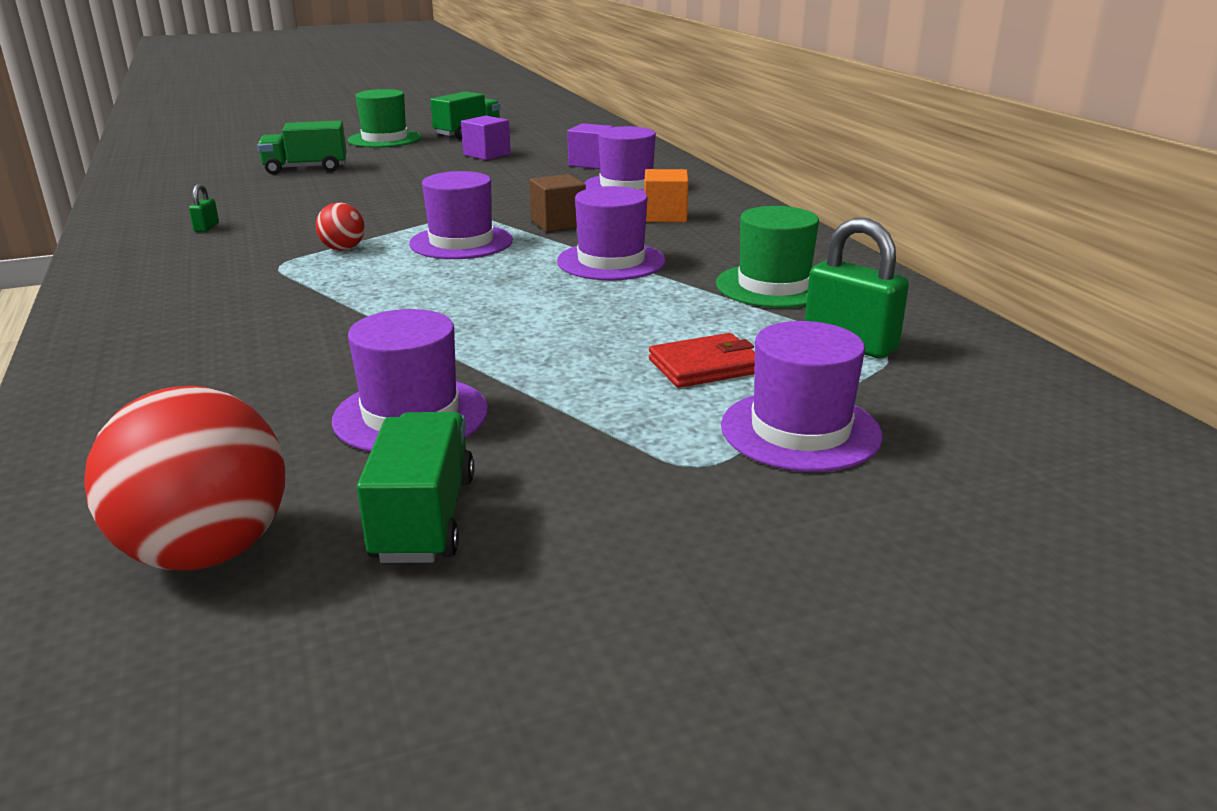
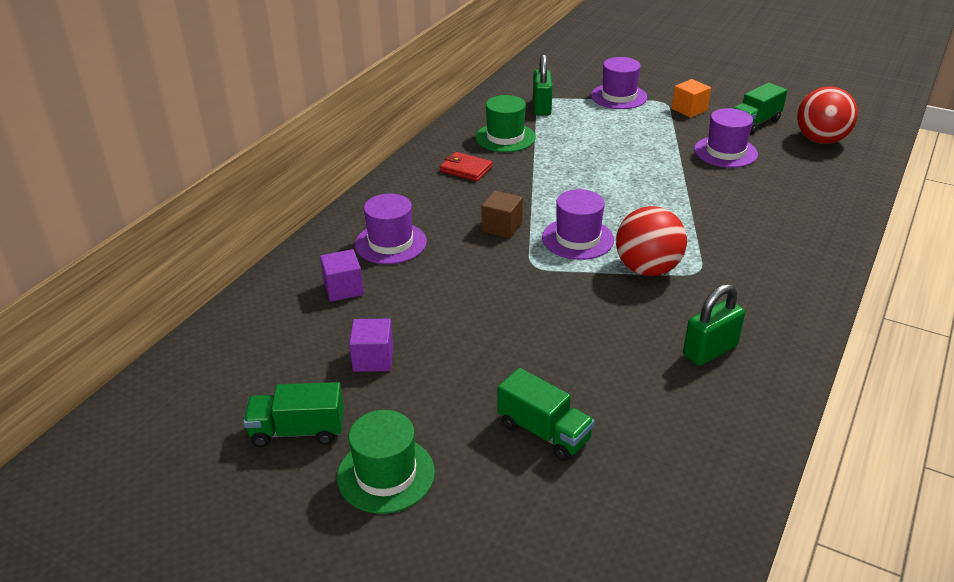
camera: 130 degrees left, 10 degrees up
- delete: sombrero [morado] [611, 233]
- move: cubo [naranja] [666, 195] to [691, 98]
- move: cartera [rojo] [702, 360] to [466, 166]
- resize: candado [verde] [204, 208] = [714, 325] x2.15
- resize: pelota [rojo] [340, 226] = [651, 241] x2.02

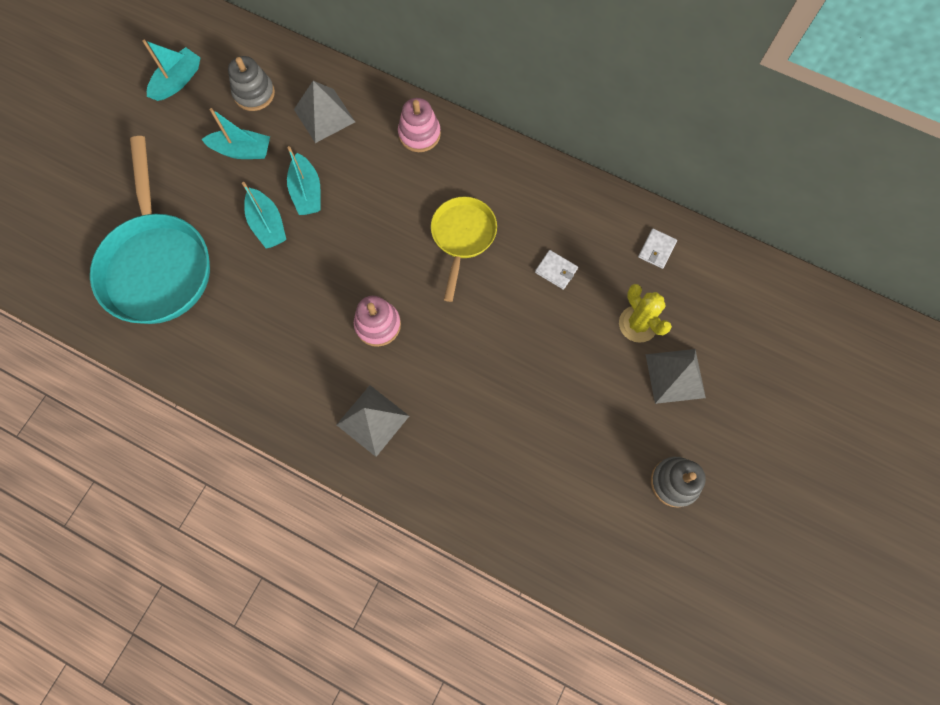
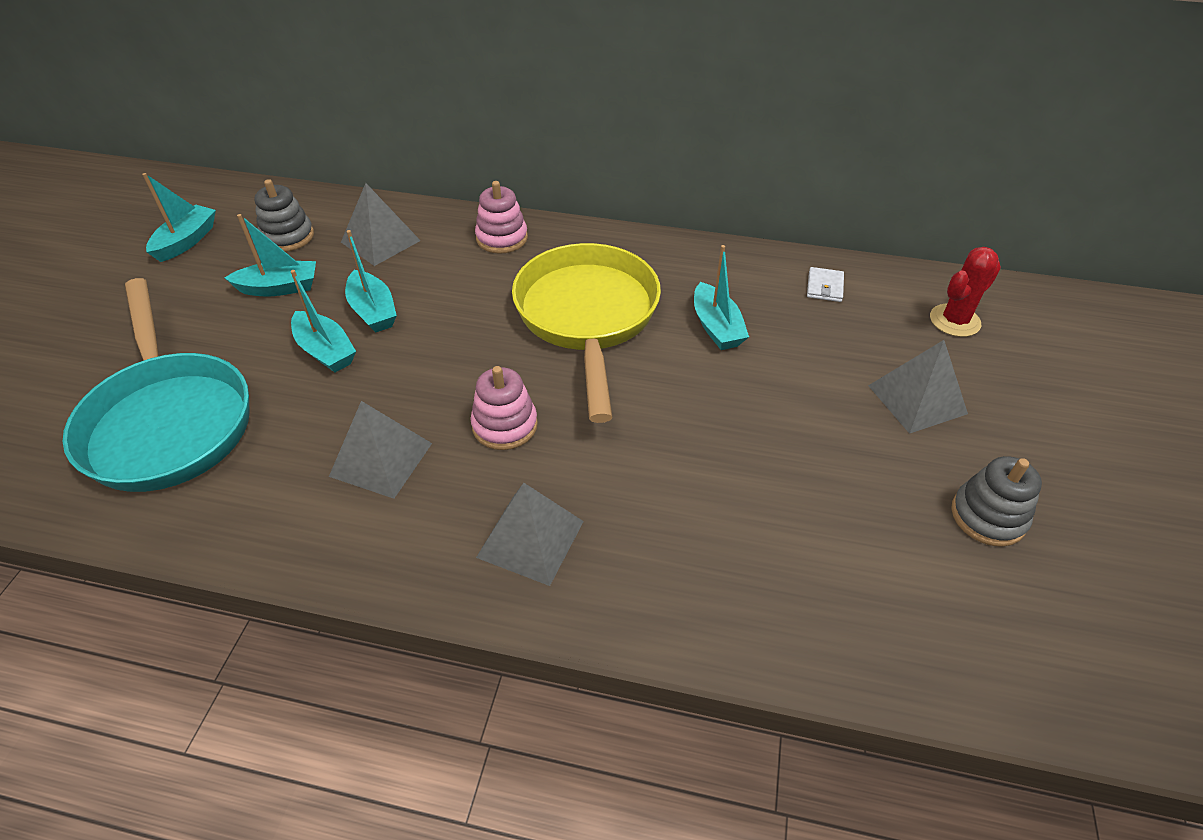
camera: 15 degrees left, 25 degrees down
- delete: cactus [amarillo] [645, 313]
- insert: pirámide [gris] [380, 450]
- insert: cactus [rojo] [965, 292]
- replace: cartera [blanco] [556, 270] to barco [turquesa] [721, 297]
- resize: sartén [amarillo] [464, 249] = [586, 333] x1.72

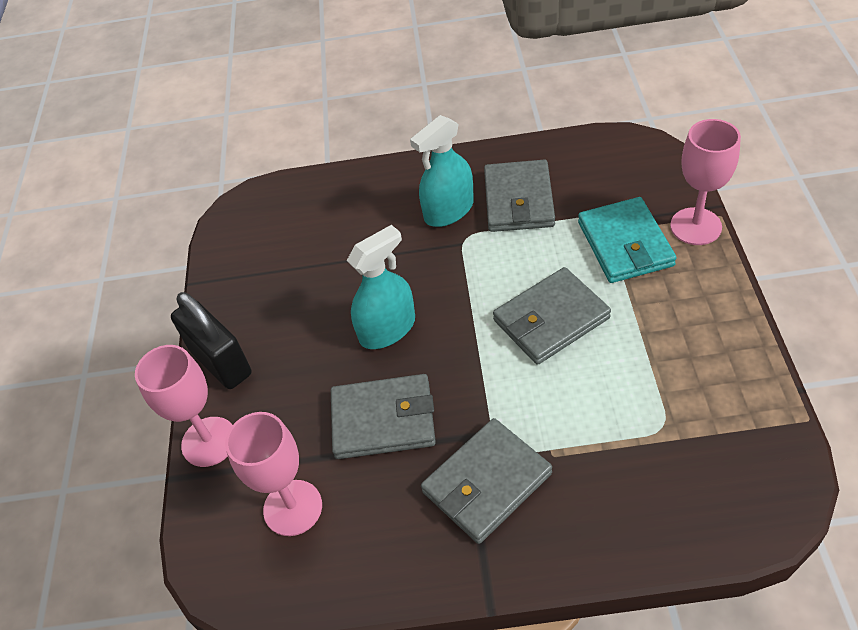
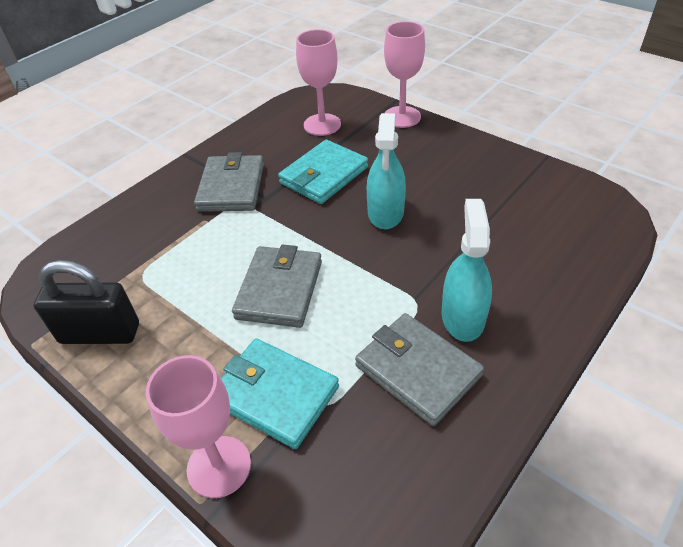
camera: 130 degrees right, 5 degrees down
- move: candado [negro] [211, 340] to [86, 302]
- recolor: cartera [gris] [383, 416] to cartera [turquesa] [323, 172]

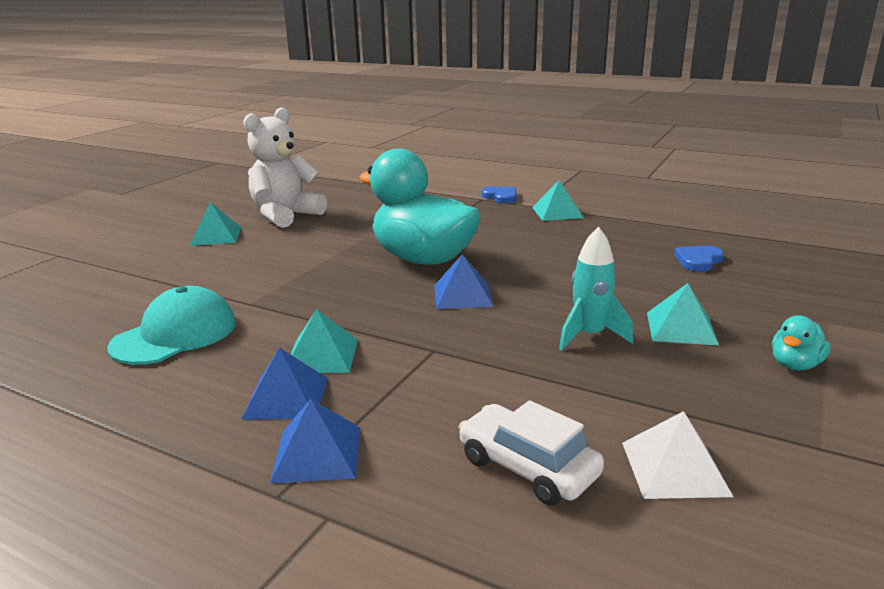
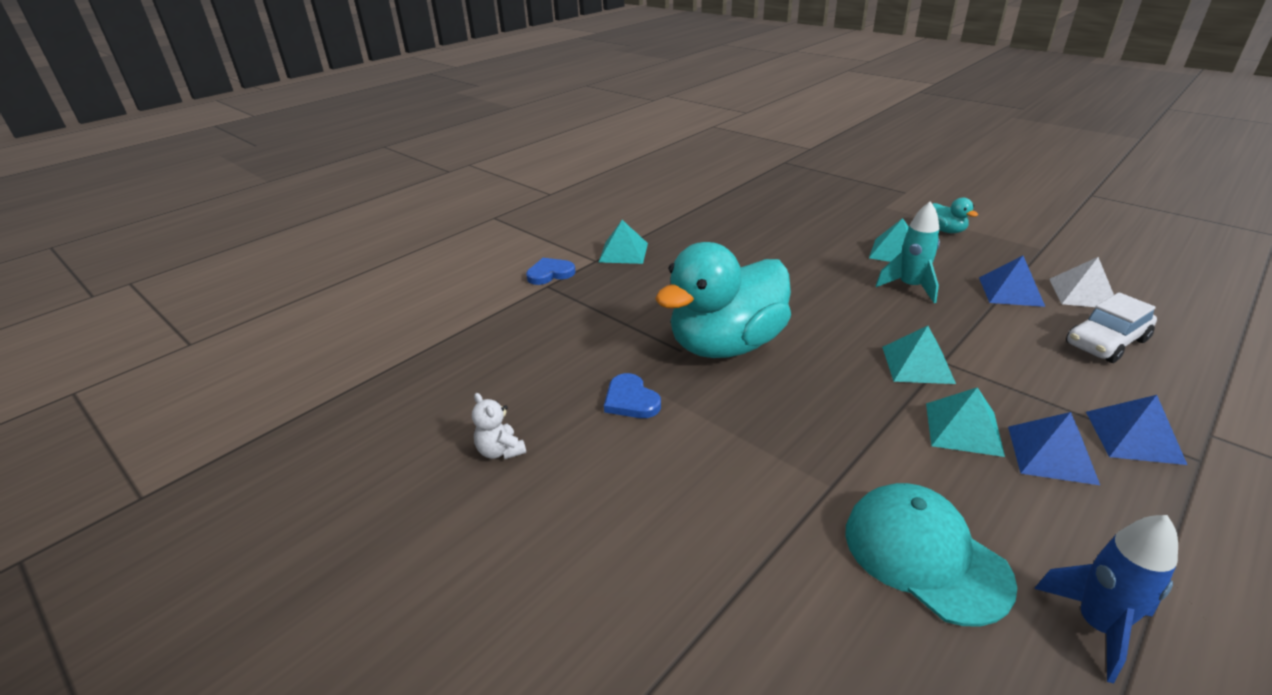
camera: 75 degrees left, 10 degrees up
- insert: cohete [azul] [1106, 599]
- move: pirámide [turquesa] [215, 224] to [919, 355]
- move: pirámide [azul] [463, 281] to [1012, 281]
- move: corazón [azul] [699, 258] to [632, 395]
- resize: osito [blanco] [285, 167] = [499, 426] x0.42

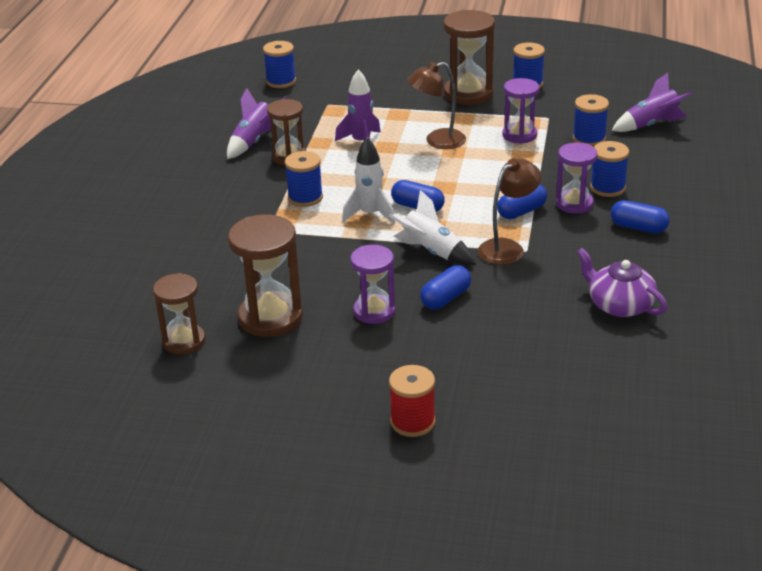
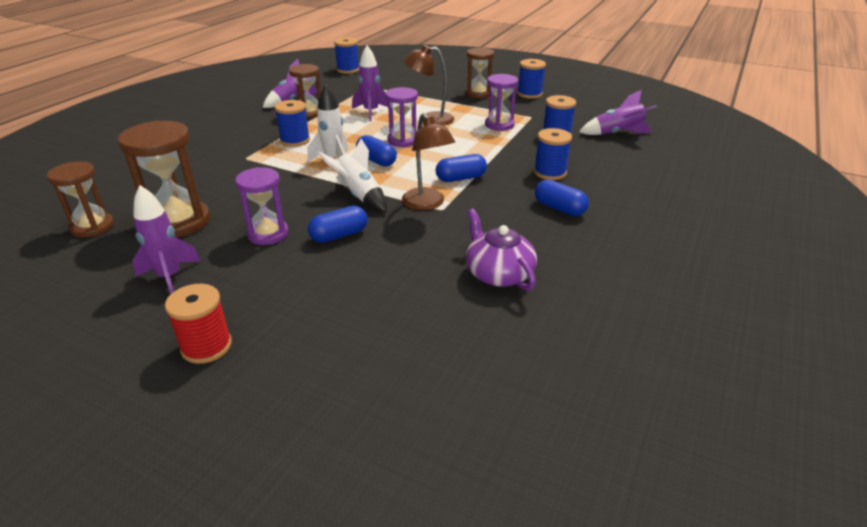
camera: 15 degrees right, 0 degrees up
- insert: cohete [morado] [166, 239]
- move: reloj de arena [morado] [576, 178] to [401, 117]
- rotate: lámpara [marrón] [509, 211] = [428, 161] 90 degrees clockwise
- resize: reloj de arena [marrón] [469, 57] = [480, 73] x0.65

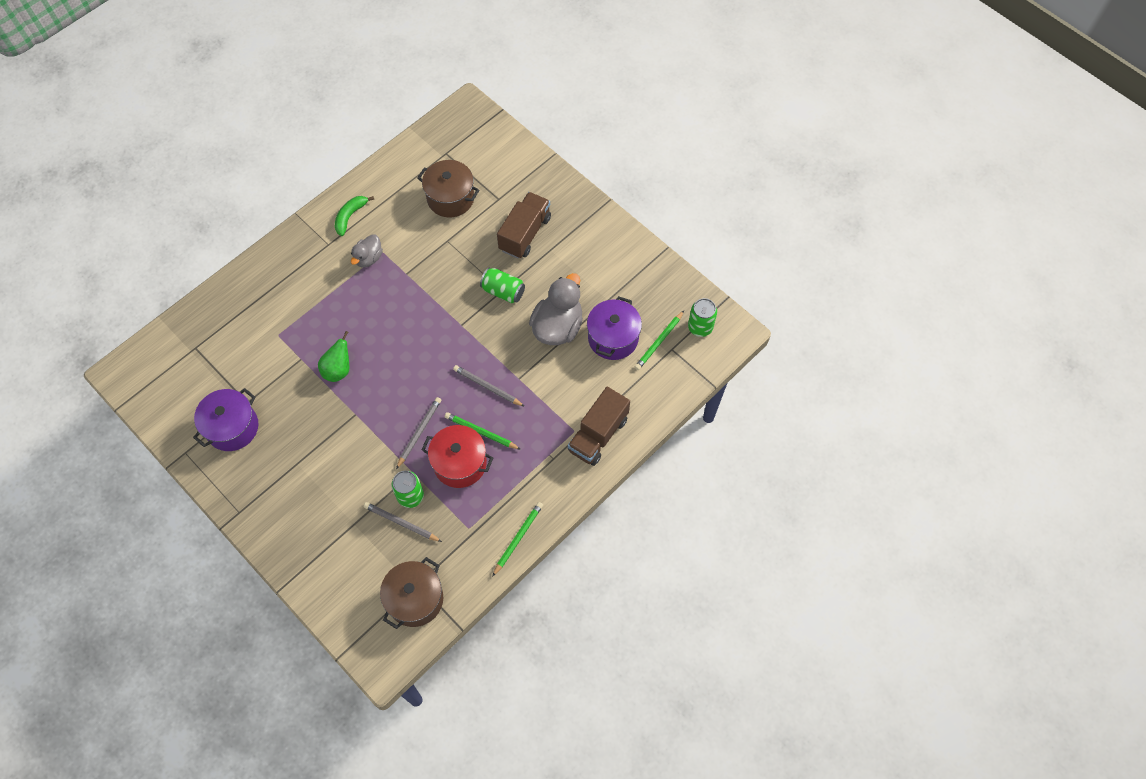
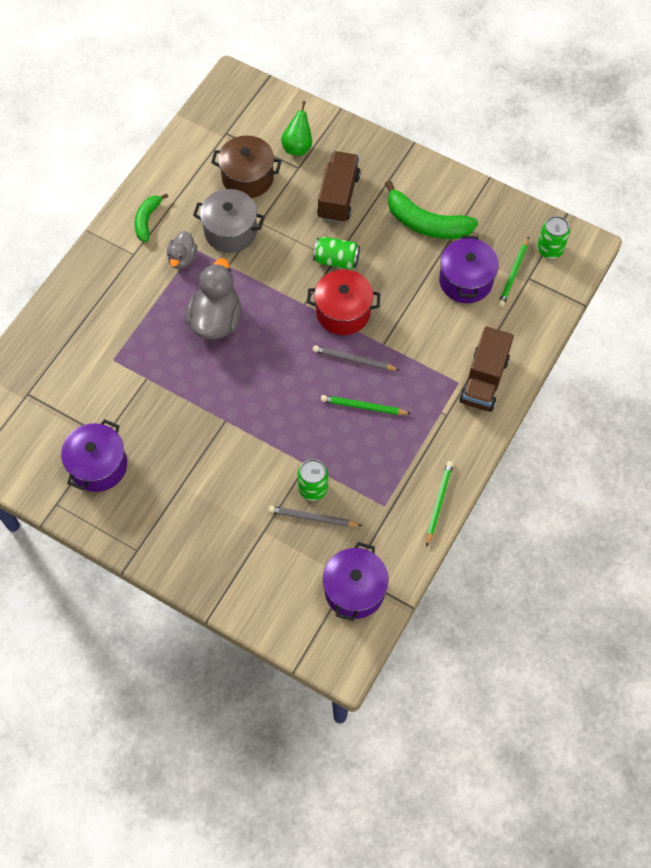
camera: 15 degrees left, 0 degrees up
- delete: lápiz [gris] [418, 433]
- insert: olla [gris] [229, 221]
- insert: plátano [verde] [431, 209]
- move: pera [verde] [333, 356] to [296, 128]
- move: olla [rojo] [457, 456] to [343, 302]
- move: pato [gris] [556, 309] to [214, 298]
- recolor: olla [marrón] [411, 593] to olla [morado] [356, 581]

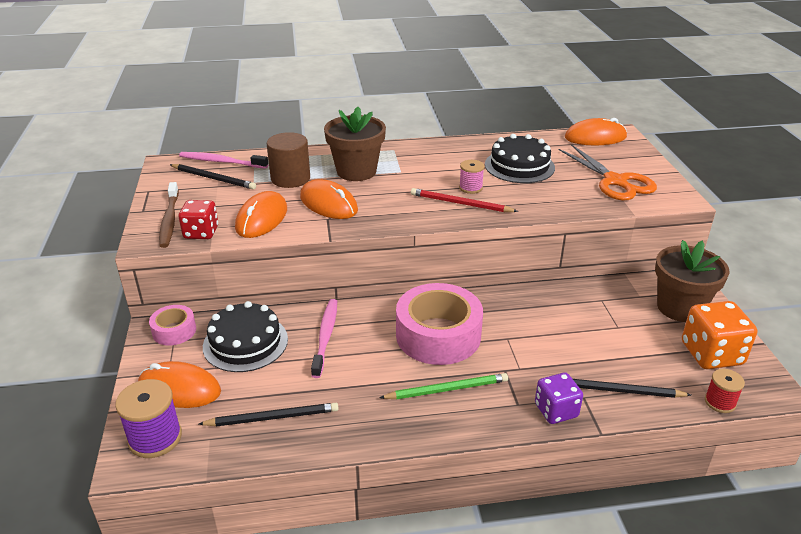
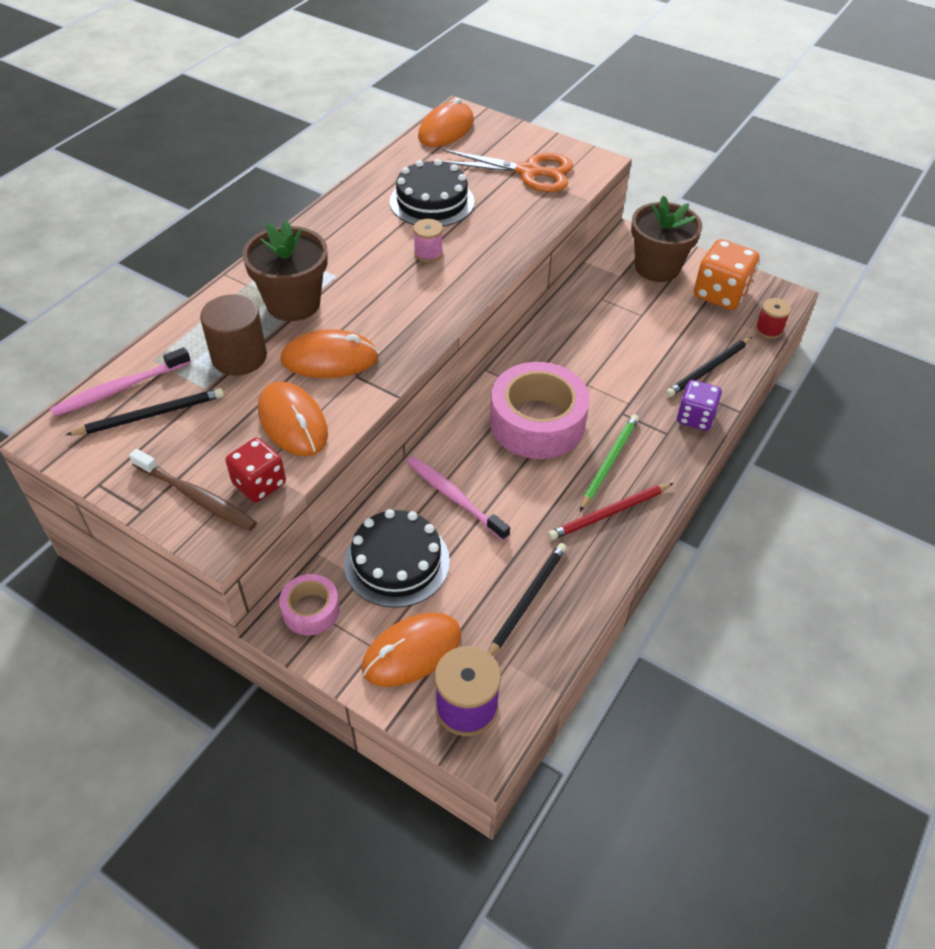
camera: 50 degrees left, 15 degrees up
- move: lápiz [rojo] [464, 200] to [610, 511]

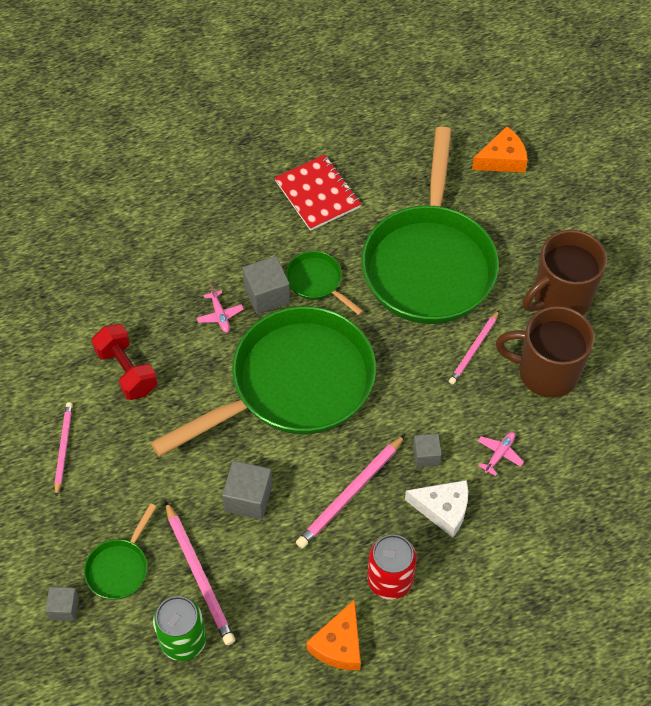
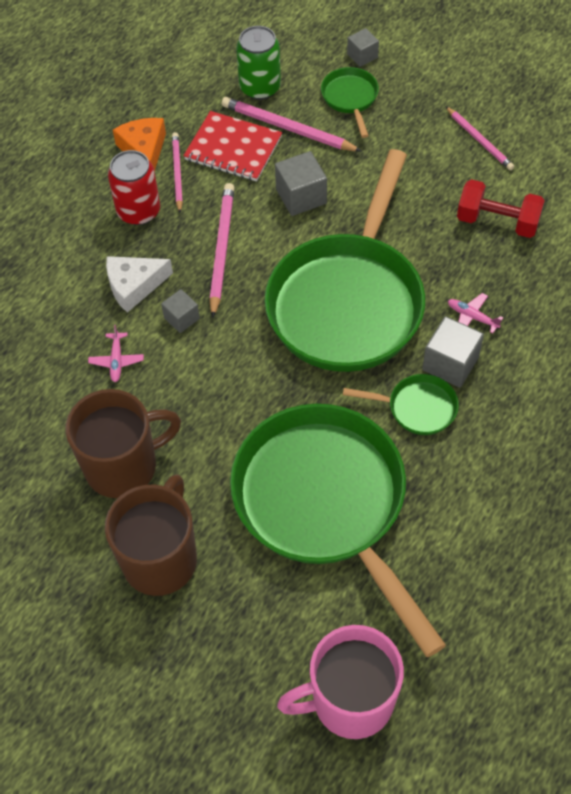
camera: 145 degrees right, 0 degrees up
- move: cuaderno [rojo] [318, 193] to [232, 146]
- move: lápiz [rosa] [474, 348] to [177, 172]
- replace: queso [naranja] [500, 149] to taza [rosa] [340, 682]

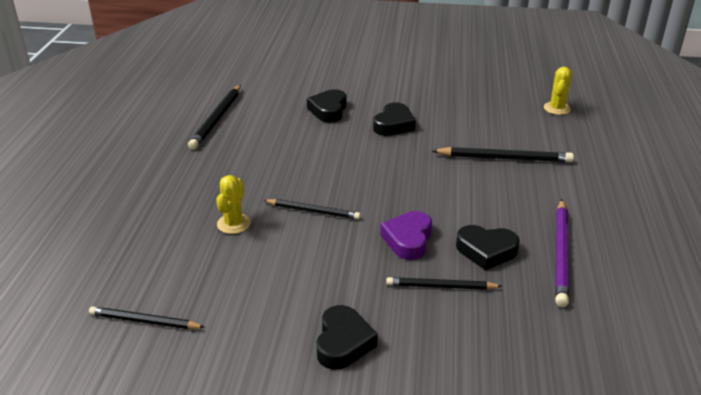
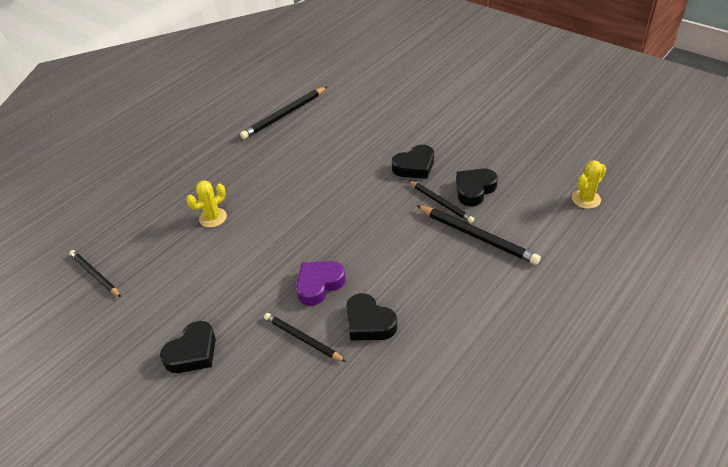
camera: 35 degrees right, 10 degrees up
- delete: lápiz [morado] [562, 253]
- move: lápiz [negro] [312, 209] to [441, 201]
- move: corazón [negro] [327, 105] to [477, 187]

